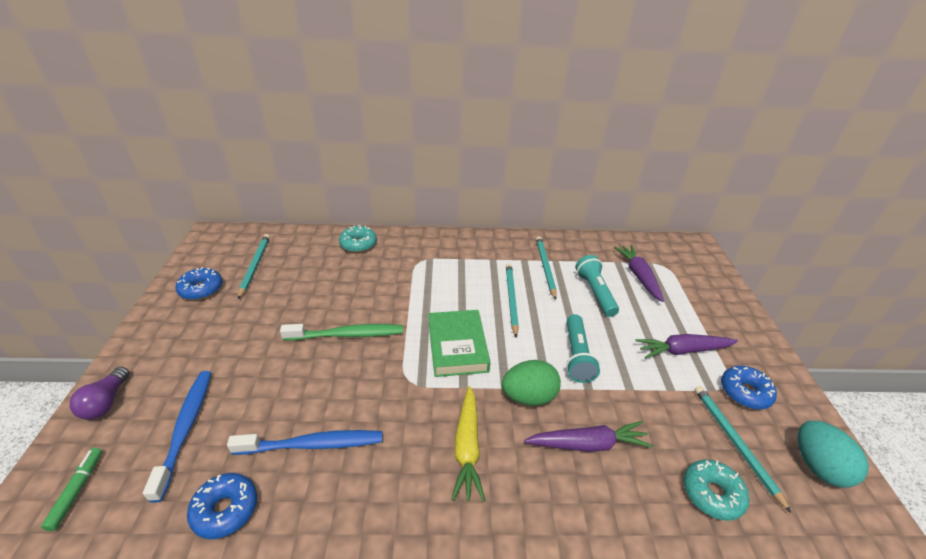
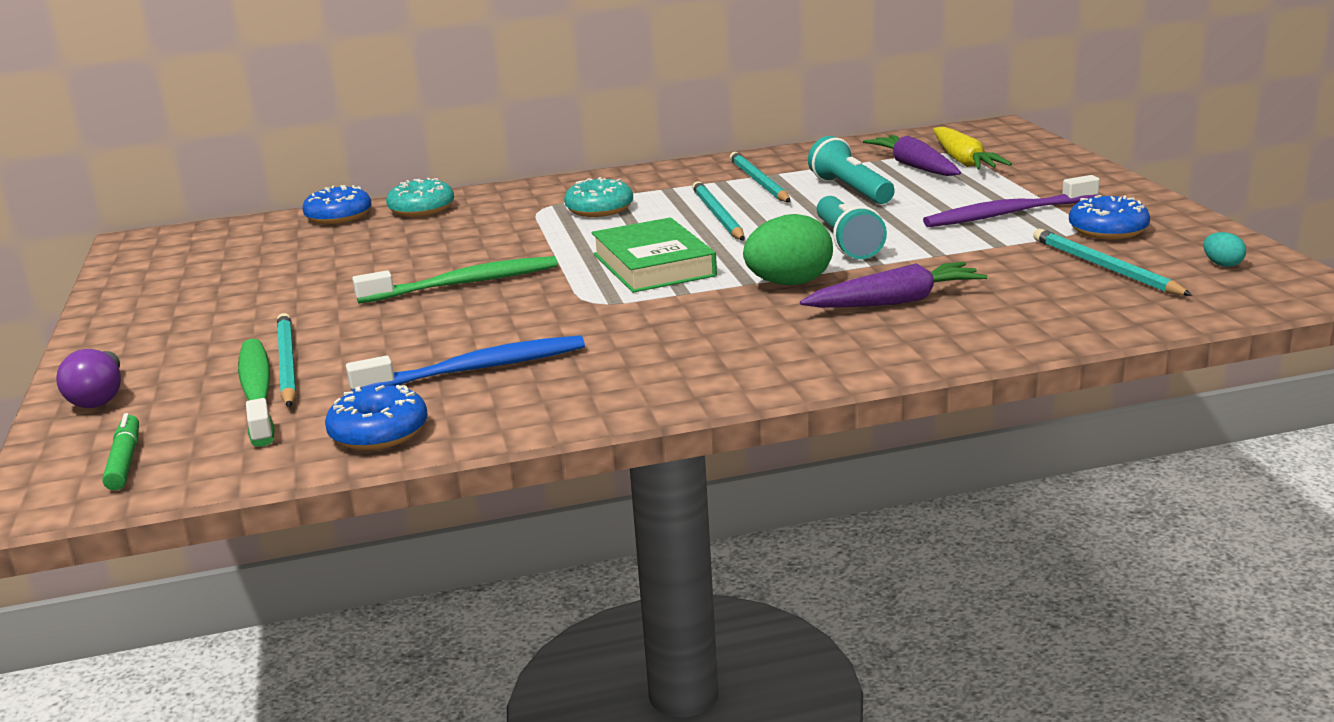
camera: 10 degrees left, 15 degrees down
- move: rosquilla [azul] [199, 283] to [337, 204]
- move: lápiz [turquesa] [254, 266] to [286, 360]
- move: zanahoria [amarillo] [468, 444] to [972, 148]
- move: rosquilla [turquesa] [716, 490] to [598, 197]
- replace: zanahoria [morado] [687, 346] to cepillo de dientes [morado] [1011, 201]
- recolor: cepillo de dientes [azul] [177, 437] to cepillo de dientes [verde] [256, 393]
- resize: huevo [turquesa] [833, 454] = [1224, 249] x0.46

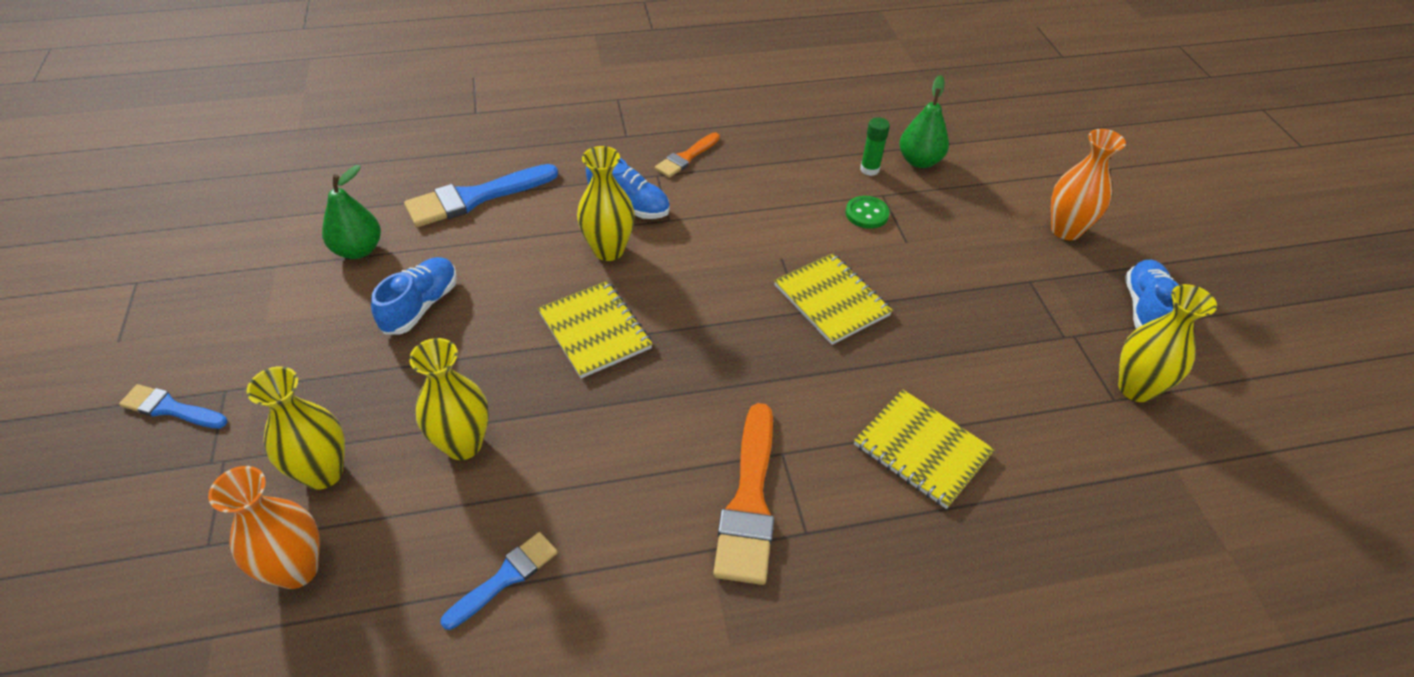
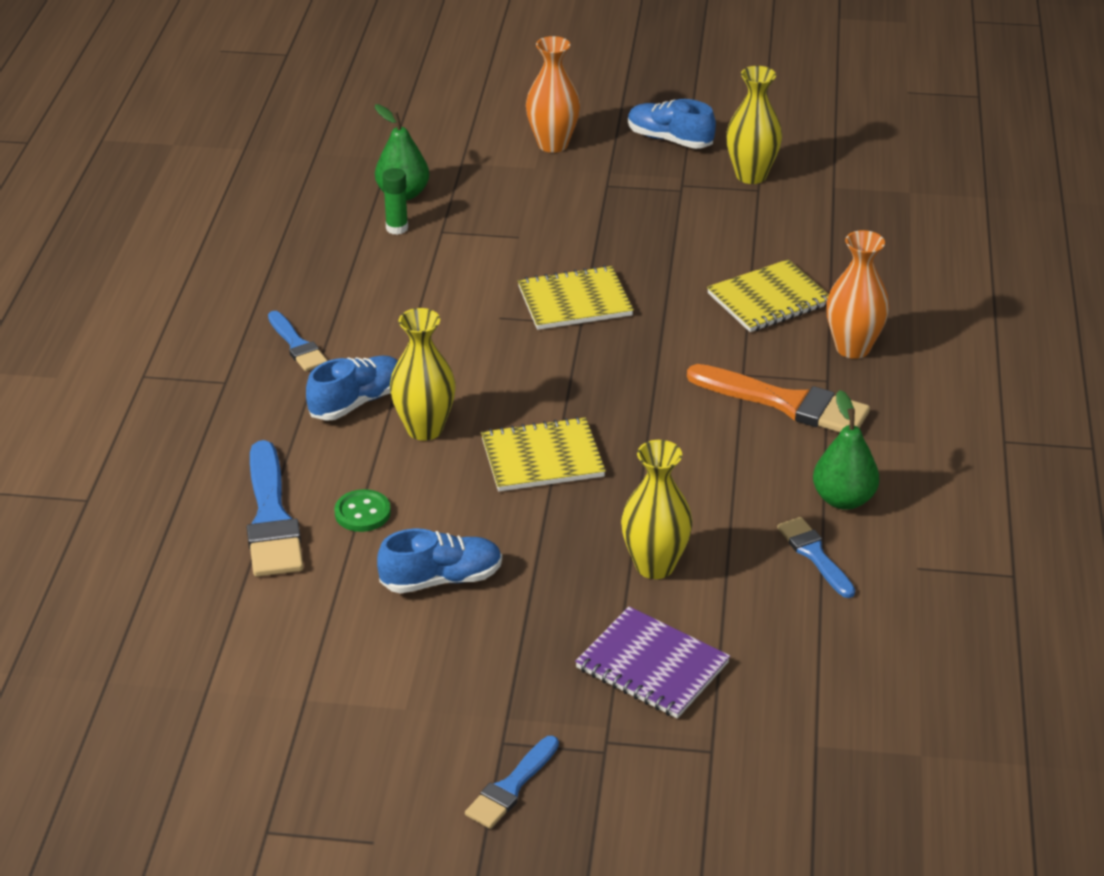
camera: 70 degrees left, 10 degrees down
- move: florero [naranja] [264, 527] to [857, 294]
- move: pera [verde] [351, 212] to [846, 450]
- move: botón [verde] [867, 212] to [362, 510]
- replace: florero [amarillo] [295, 427] to cuaderno [morado] [652, 662]
- recolor: pincel [naranja] [687, 155] to pincel [azul] [297, 341]
- rotate: zapato [azul] [414, 296] = [439, 561] 120 degrees clockwise

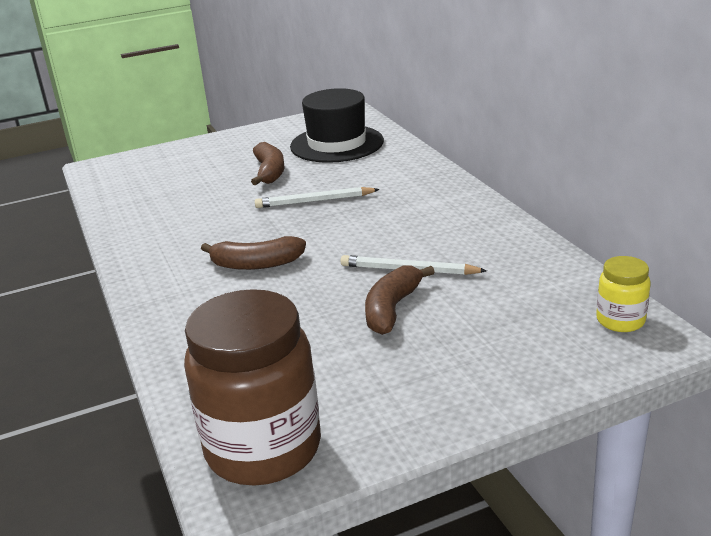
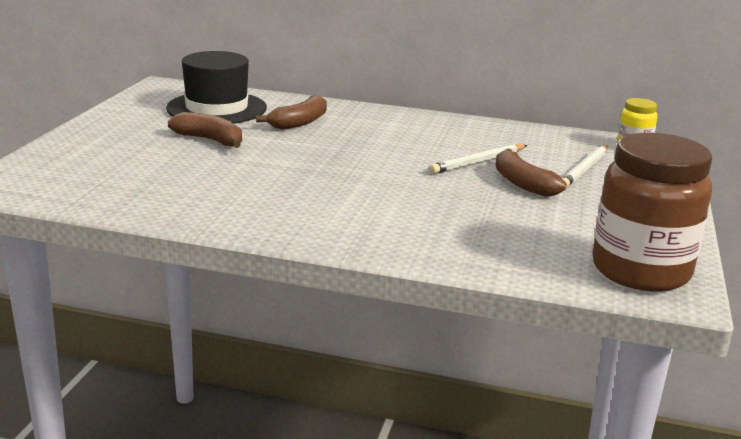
camera: 55 degrees left, 5 degrees down
- move: plátano [marrón] [253, 253] to [291, 112]
- move: lápiz [blanco] [317, 197] to [585, 166]

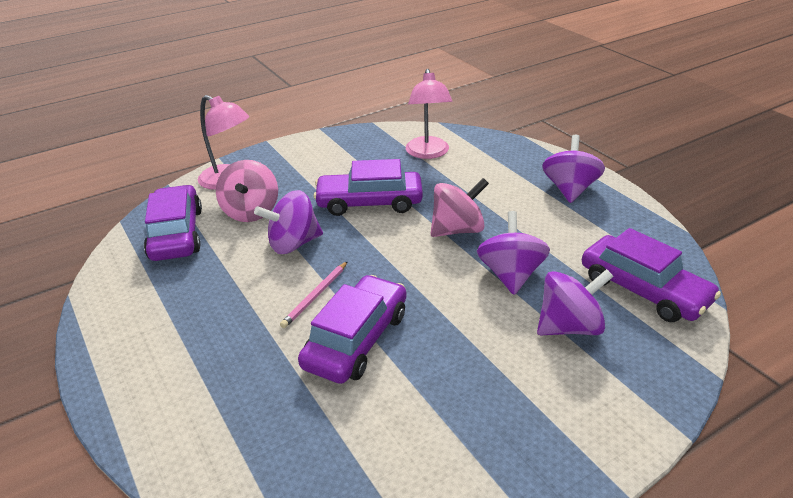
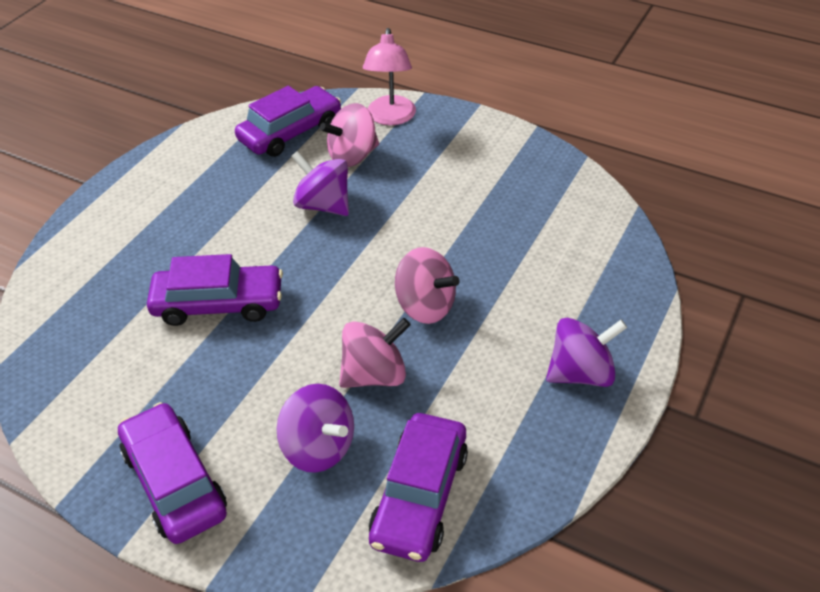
camera: 60 degrees right, 10 degrees up
- delete: lápiz [rosa] [314, 294]
- delete: lámpara [rosa] [429, 114]
- move: coche [morado] [368, 187] to [172, 473]
- recolor: peonza [morado] [513, 253] to peonza [rosa] [375, 353]

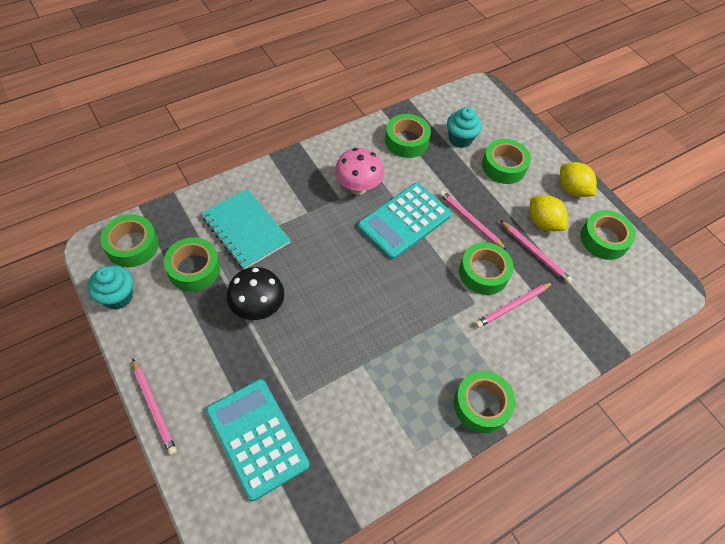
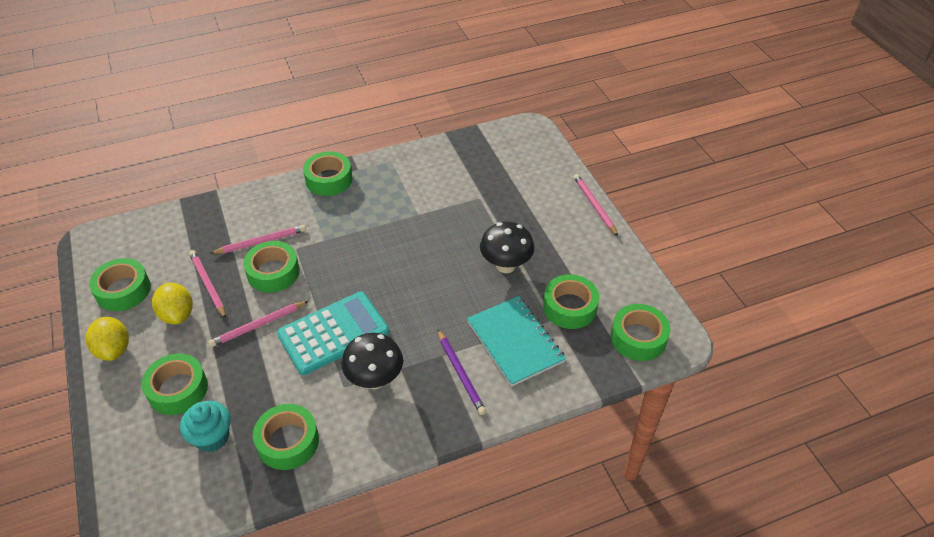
camera: 165 degrees left, 10 degrees down
- delete: magdalena [turquesa] [110, 287]
- delete: calculadora [turquesa] [257, 440]
- insert: lápiz [morado] [462, 372]
- recolor: seta [rosa] [359, 171] to seta [negro] [372, 361]
- rotate: lápiz [rosa] [473, 220] = [258, 324] 90 degrees clockwise

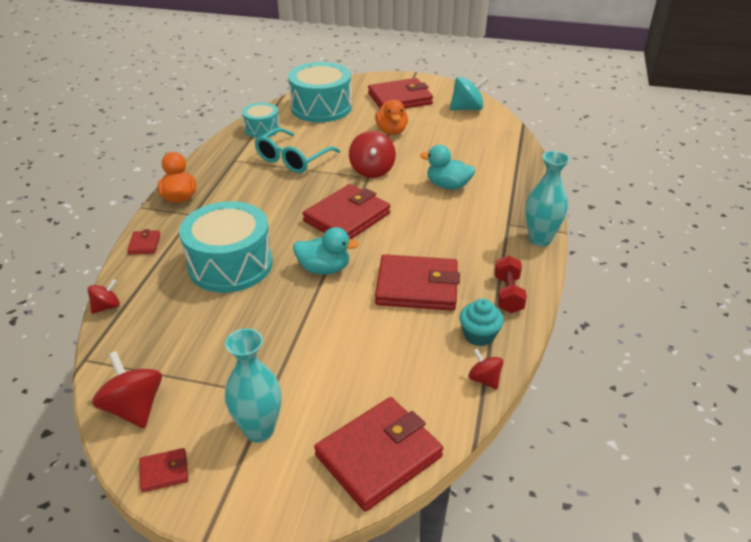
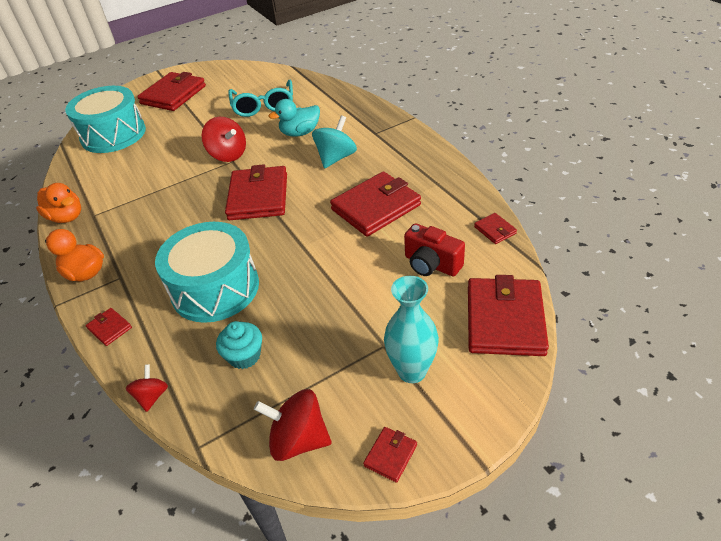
camera: 40 degrees left, 5 degrees up
- delete: tambor [turquesa] [261, 120]
- delete: pato [turquesa] [326, 250]
- delete: mancuerna [rojo] [510, 284]
- delete: florero [turquesa] [547, 198]
- insert: cámara [rojo] [434, 249]
- move: gafas [turquesa] [298, 150] to [260, 98]
- move: pato [naranja] [391, 117] to [58, 203]
- move: peonza [turquesa] [469, 93] to [334, 141]
- move: magdalena [turquesa] [481, 322] to [239, 345]
- replace: peonza [rojo] [485, 369] to cartera [rojo] [495, 228]

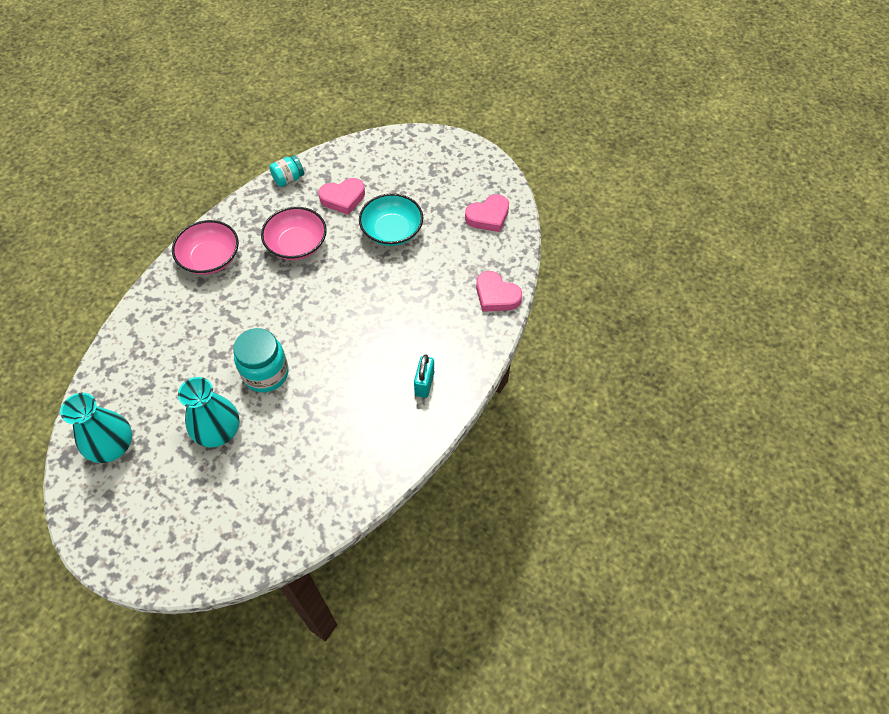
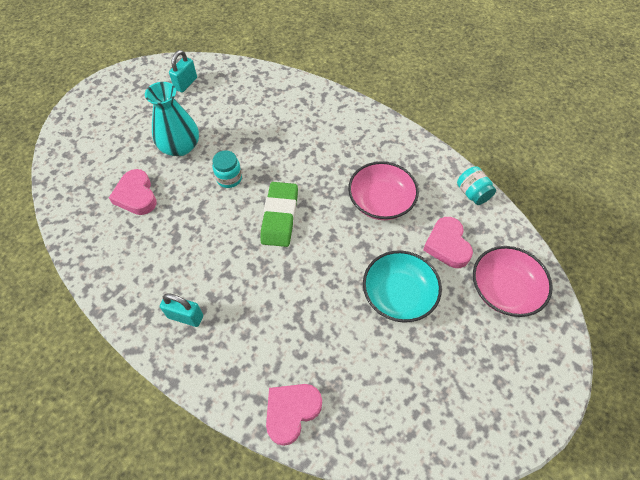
camera: 95 degrees right, 0 degrees up
- insert: goma de borrar [verde] [279, 214]
- move: cuenco [rosa] [205, 247] to [513, 281]
- move: corazón [rosa] [487, 213] to [132, 192]
- replace: florero [turquesa] [96, 428] to candado [turquesa] [183, 71]
- resize: tarro [turquesa] [261, 360] = [227, 169] x0.60

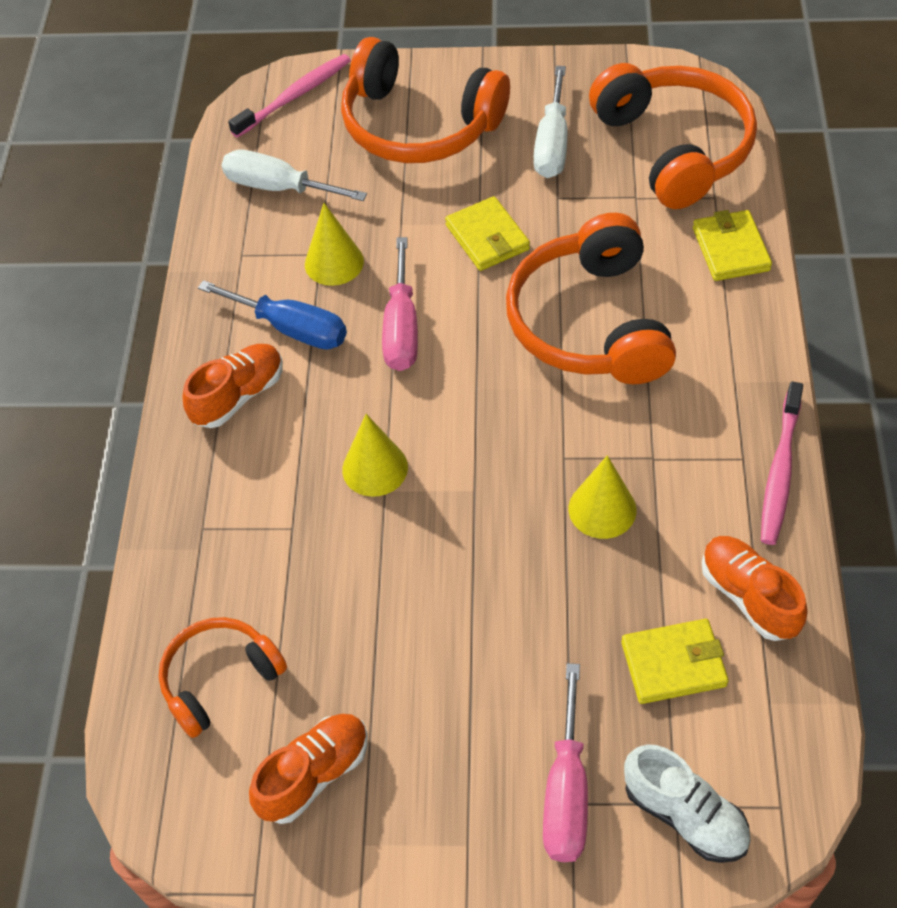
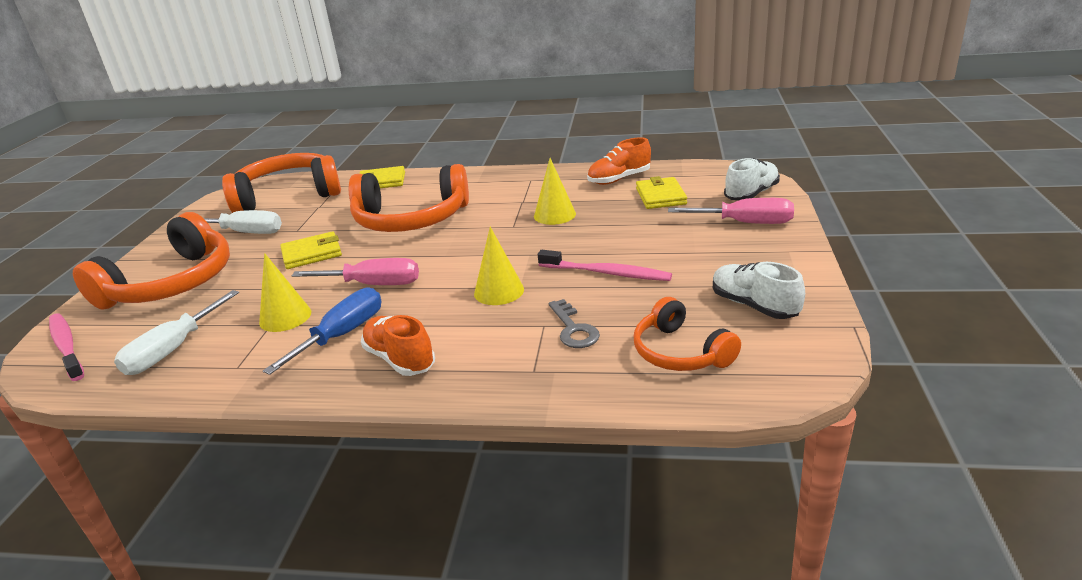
camera: 85 degrees left, 25 degrees down
- insert: llave [gris] [574, 323]
- move: cepillo de dientes [rosa] [782, 463] to [605, 265]
- recolor: zapato [naranja] [308, 769] to zapato [blanco] [759, 290]

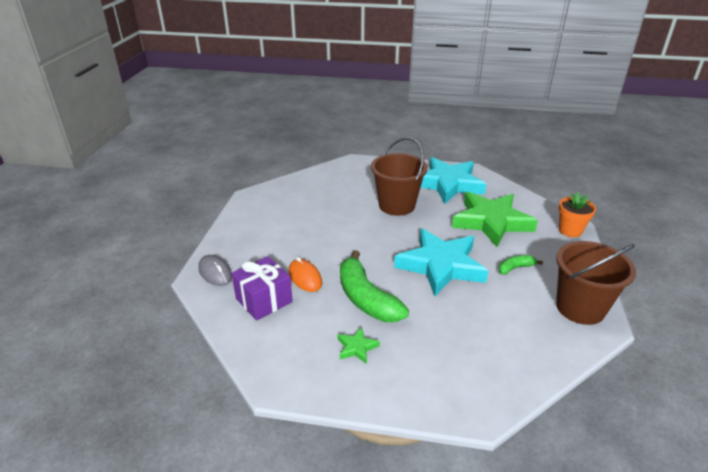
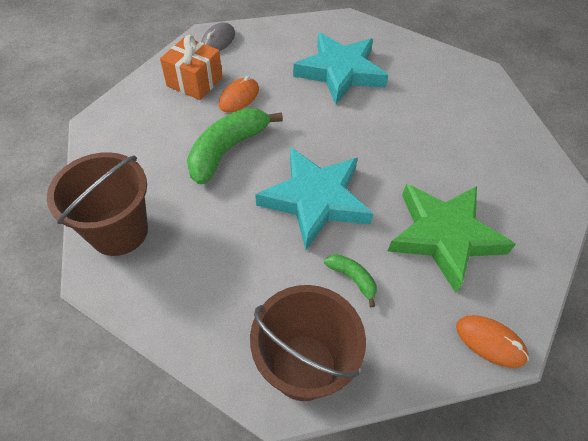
camera: 65 degrees right, 20 degrees up
- delete: estrella [verde] [359, 345]
- move: balde [marrón] [399, 176] to [97, 204]
- move: estrella [turquesa] [453, 180] to [341, 68]
- replace: maceta [naranja] [577, 214] to ratón [naranja] [492, 341]
- recolor: regalo [morado] [262, 288] to regalo [naranja] [191, 67]

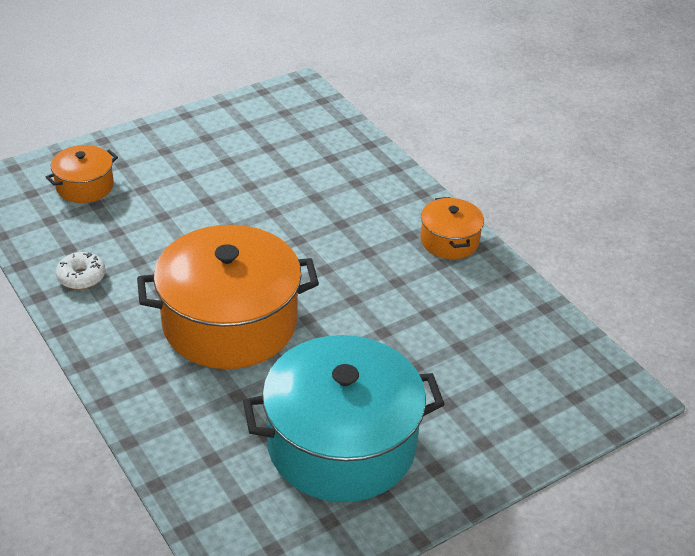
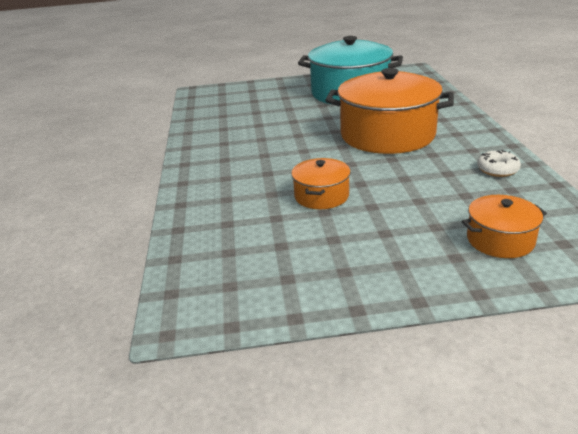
camera: 150 degrees left, 10 degrees down
- move: olla [naranja] [452, 228] to [321, 183]

